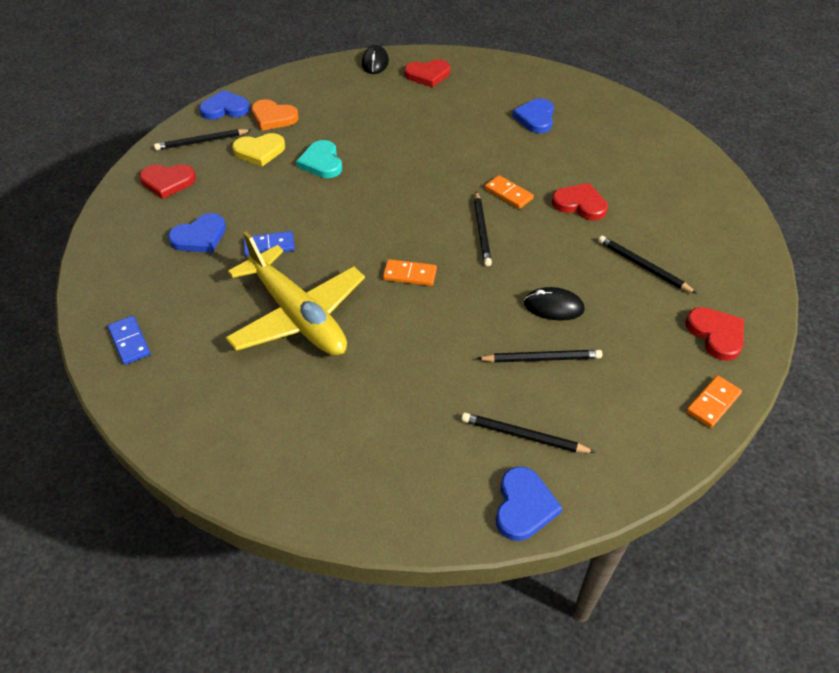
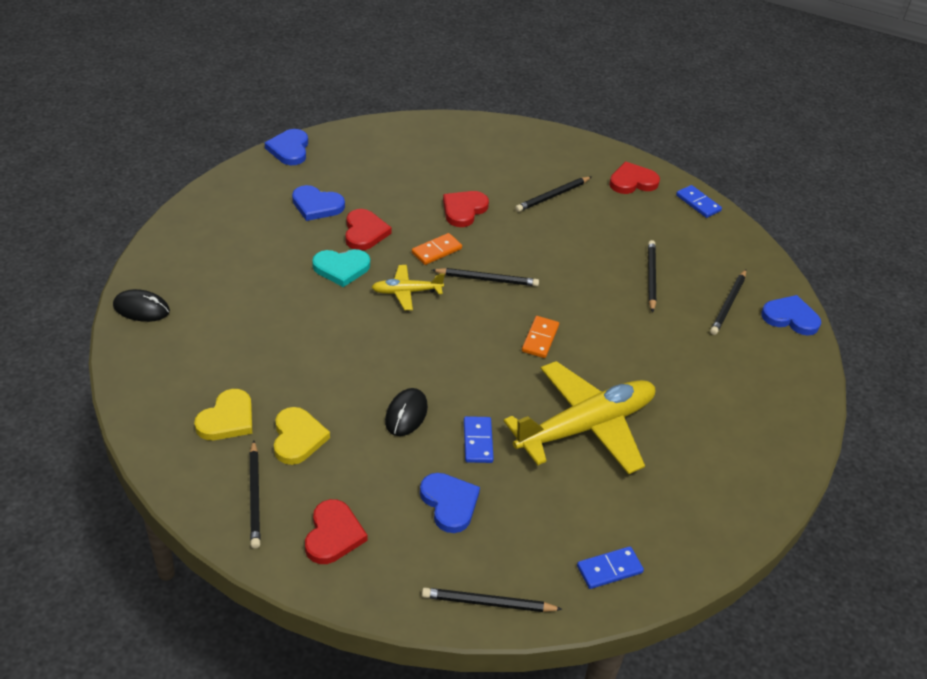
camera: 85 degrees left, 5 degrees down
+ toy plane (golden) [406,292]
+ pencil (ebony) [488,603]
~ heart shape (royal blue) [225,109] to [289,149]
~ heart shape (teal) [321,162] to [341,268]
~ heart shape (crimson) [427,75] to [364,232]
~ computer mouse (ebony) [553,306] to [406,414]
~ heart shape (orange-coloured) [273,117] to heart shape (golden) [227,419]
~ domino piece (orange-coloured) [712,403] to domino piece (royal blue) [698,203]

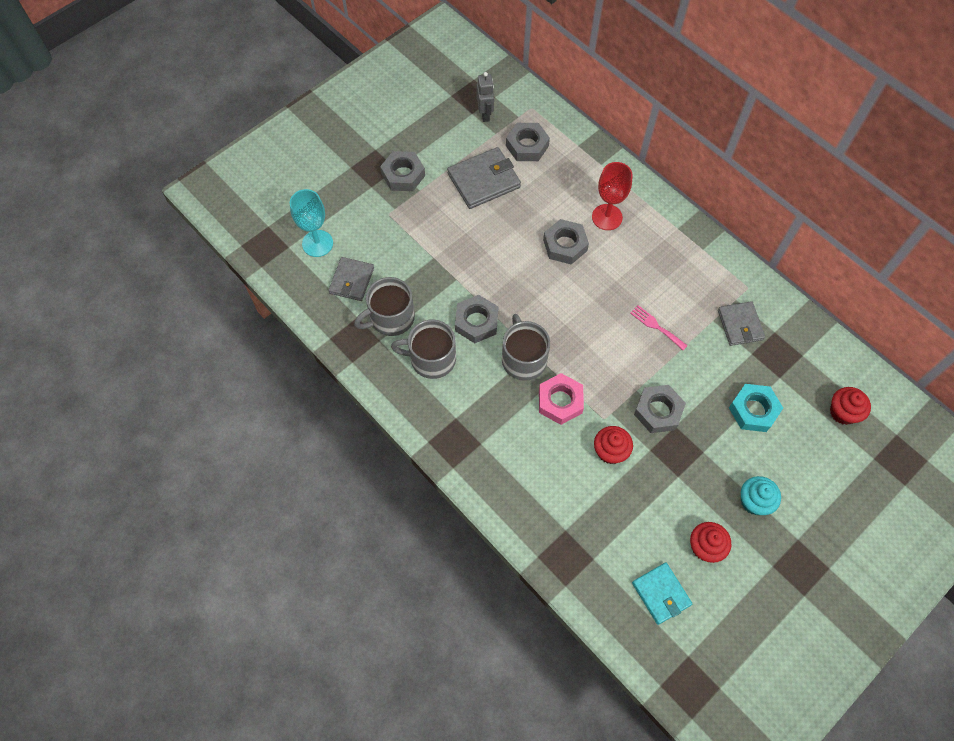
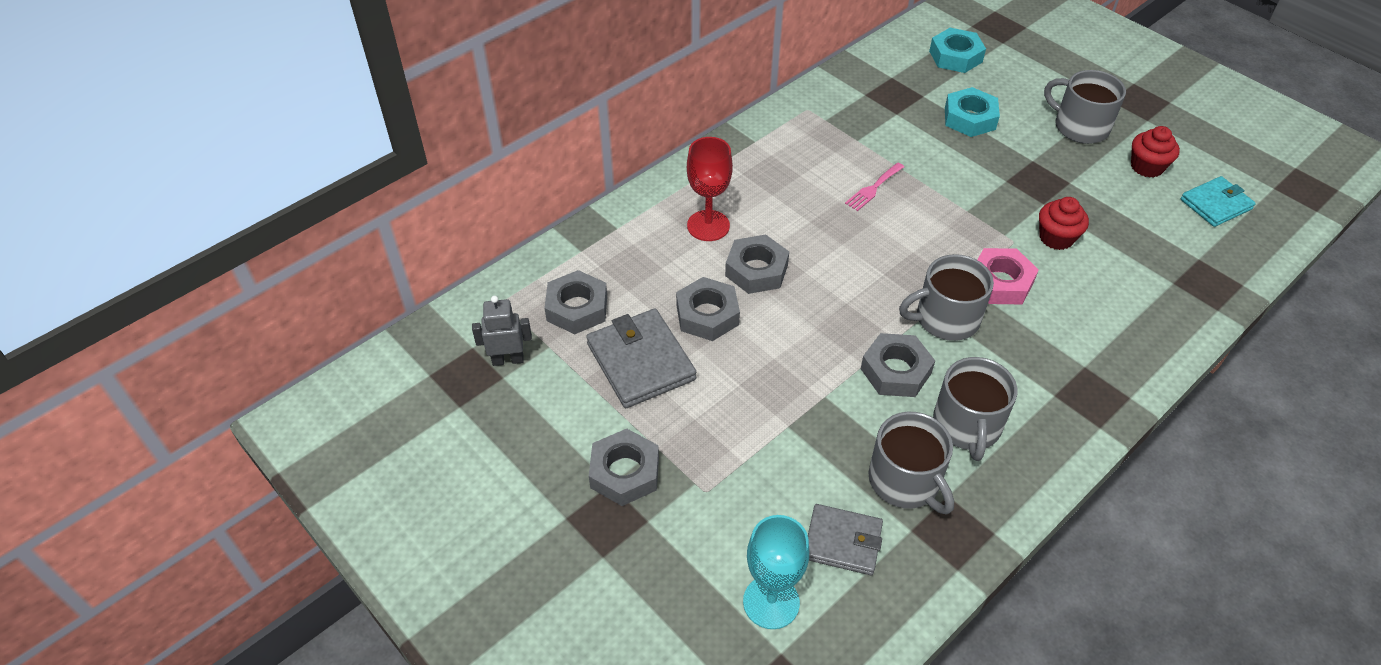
camera: 90 degrees left, 15 degrees down
- card wallet (gray) [740,325]
~ hex nut (gray) [658,411] to [707,315]
~ muffin (teal) [754,501] to coffee mug (gray) [1080,127]
~ muffin (crimson) [843,412] to hex nut (teal) [955,56]

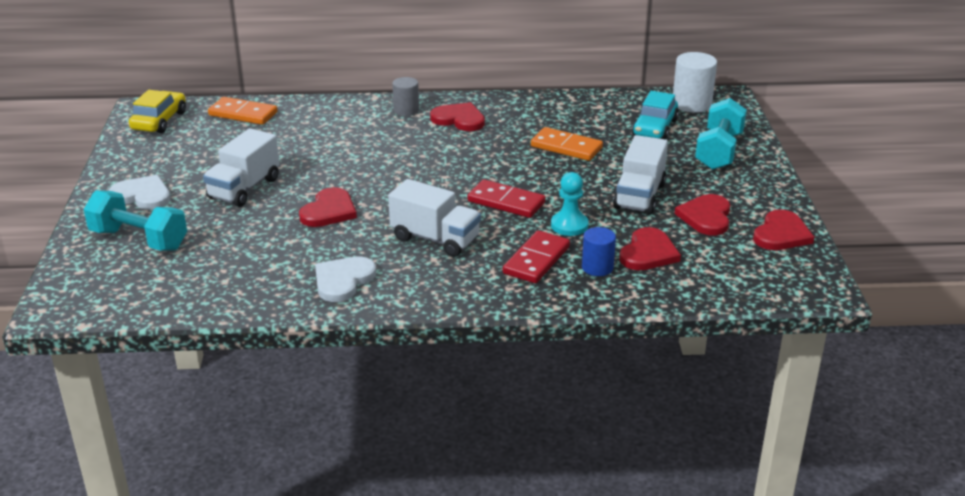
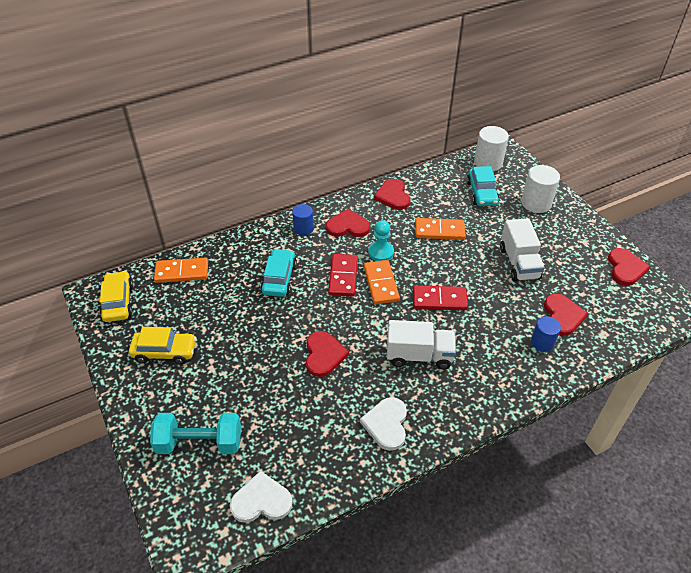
camera: 25 degrees left, 15 degrees up
- lorry (pure white) [244,189]
+ automobile (golden) [165,352]
+ automobile (teal) [279,278]
+ domino piece (orange-coloured) [381,283]
~ heart shape (pure white) [142,195] to [261,501]
~ domino piece (crimson) [536,260] to [343,277]
~ pawn (teal) [569,225] to [381,252]
~ heart shape (crimson) [706,217] to [393,196]
~ free weight (teal) [719,151] to solid cylinder (pure white) [536,203]
~ solid cylinder (gray) [406,110] to solid cylinder (royal blue) [303,228]

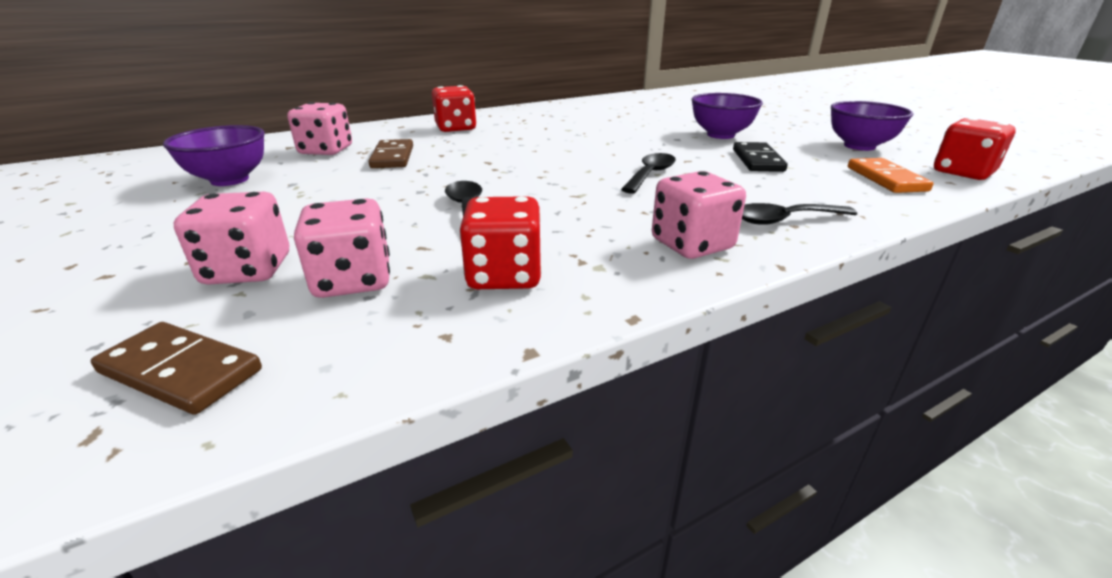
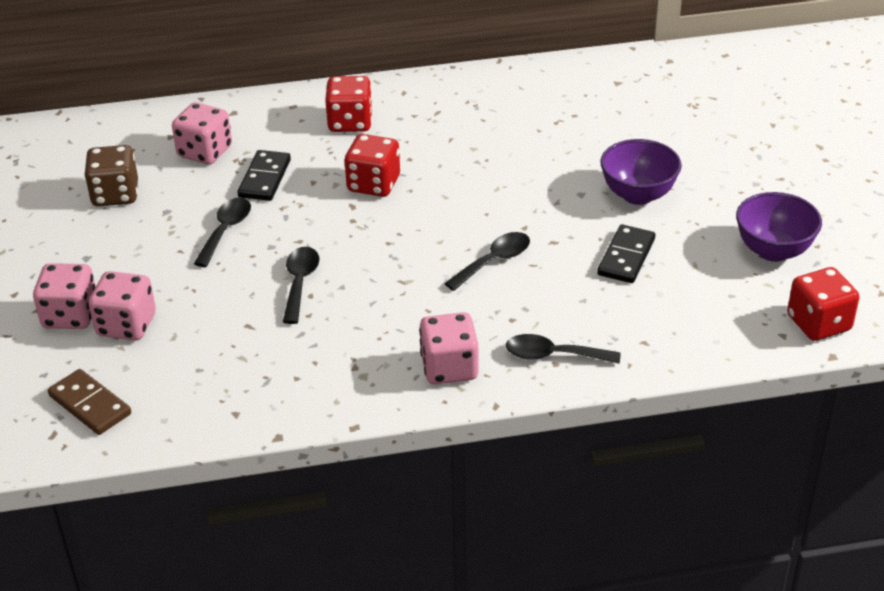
camera: 20 degrees right, 10 degrees up
- domino piece (orange-coloured) [886,179]
+ tablespoon (ebony) [226,230]
~ dice (pink) [353,280] to [70,315]
~ dice (crimson) [504,275] to [373,184]
~ deep dish (purple) [230,180] to dice (dark brown) [115,194]
~ domino piece (dark brown) [393,157] to domino piece (ebony) [265,178]

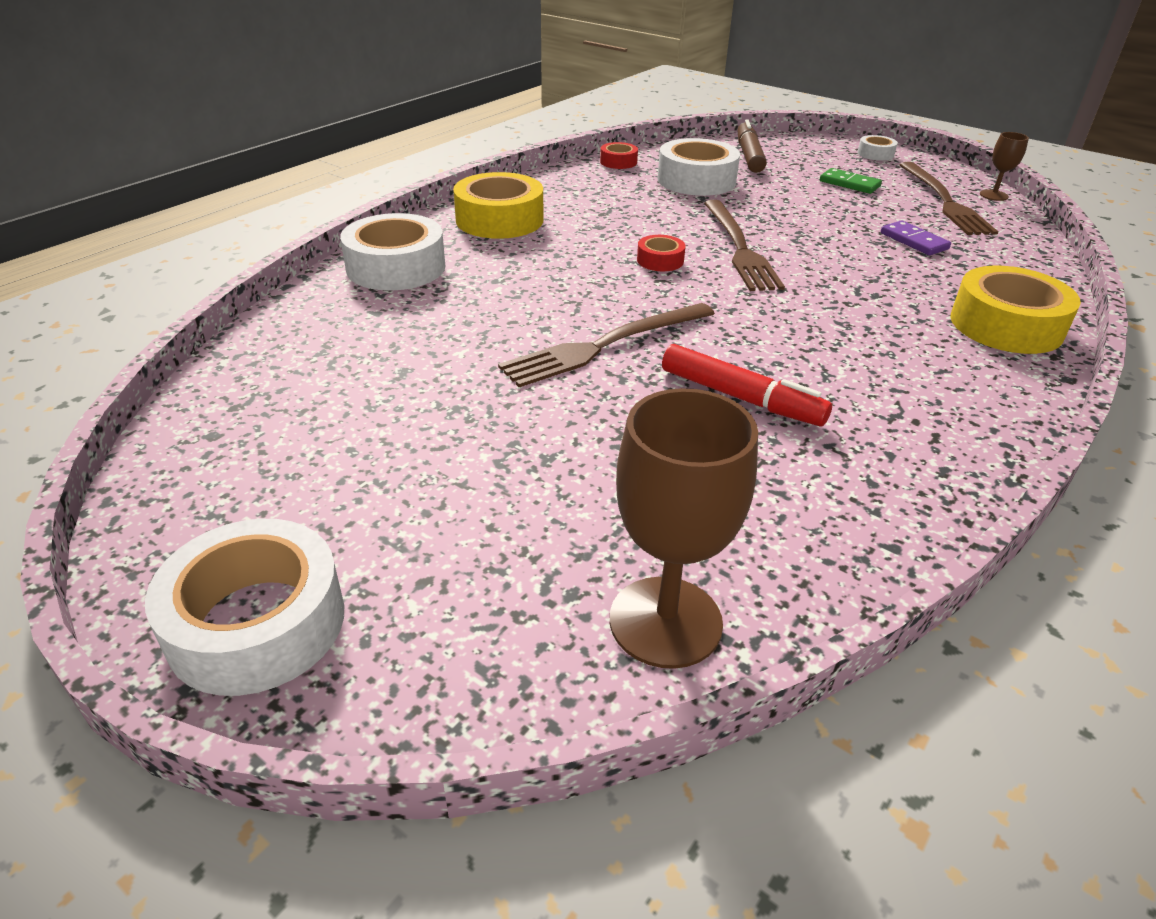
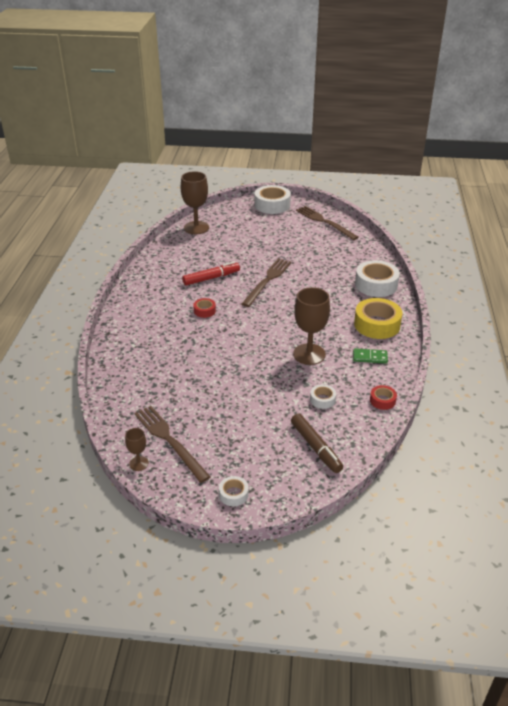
camera: 150 degrees right, 0 degrees up
- domino piece (purple) [914,241]
- roll of tape (golden) [1006,325]
+ chalice (dark brown) [309,354]
~ roll of tape (crimson) [660,260] to [204,311]
~ dinner fork (dark brown) [739,248] to [324,222]
~ domino piece (emerald) [849,184] to [370,357]
~ marker (crimson) [741,398] = [211,278] 150 degrees clockwise
~ roll of tape (pure white) [696,180] = [322,399] x0.49

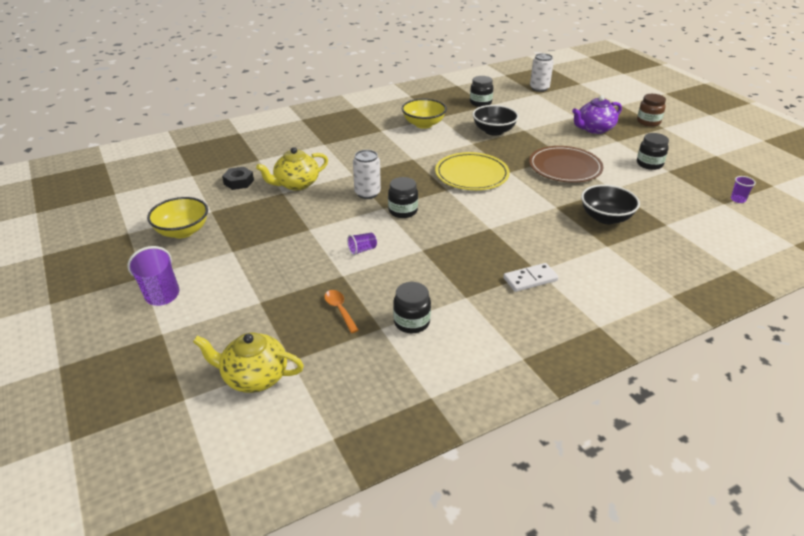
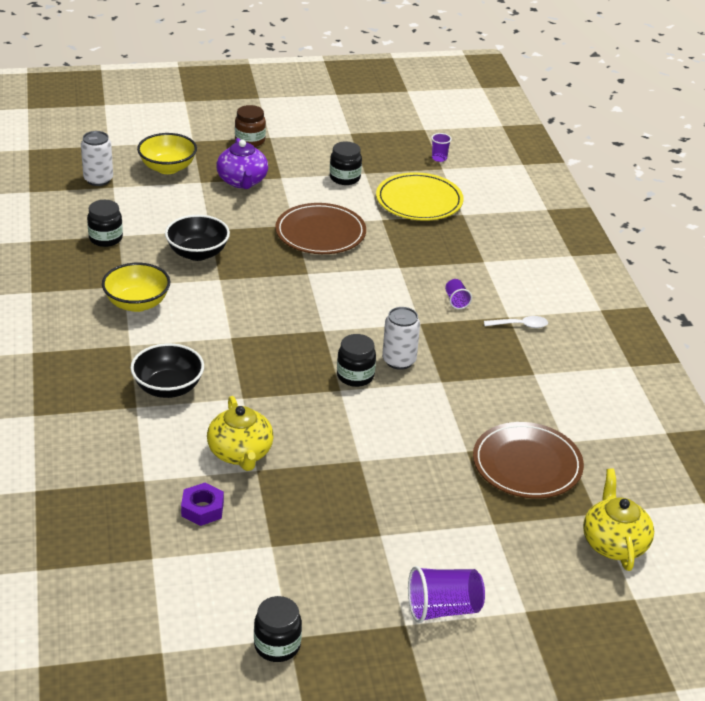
camera: 75 degrees left, 0 degrees up
~ deep dish (golden) [182,231] to [167,168]
~ cup (purple) [362,250] to [456,301]
~ soda can (pure white) [367,193] to [399,361]
~ jam jar (ebony) [411,322] to [277,646]
~ plate (golden) [471,174] to [419,201]
~ deep dish (ebony) [605,218] to [168,388]
~ tablespoon (orange-coloured) [340,310] to plate (dark brown) [527,464]
~ domino piece (pure white) [530,279] to tablespoon (pure white) [520,325]
~ hex nut (ebony) [239,182] to hex nut (purple) [202,509]
~ china teapot (golden) [254,377] = [614,543] 150 degrees clockwise

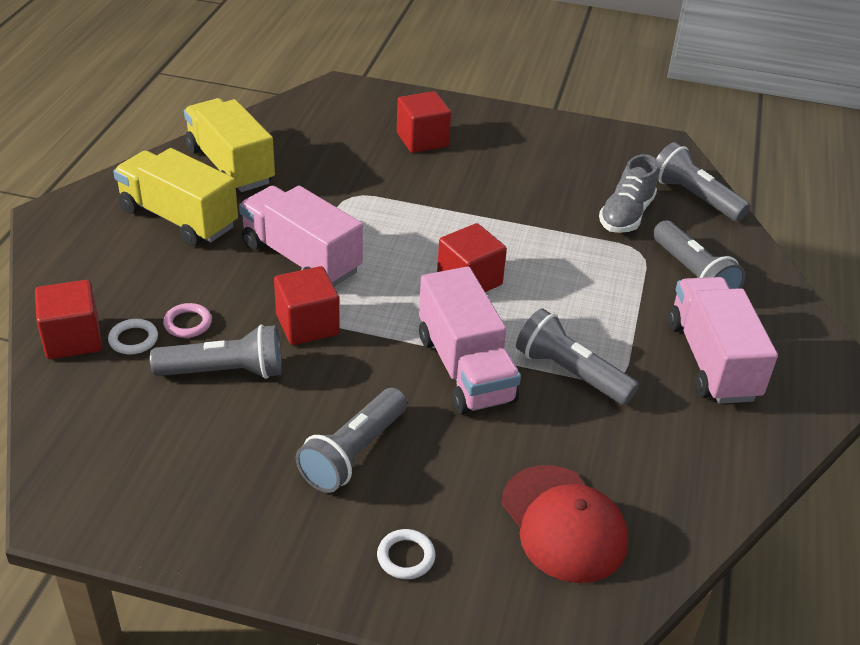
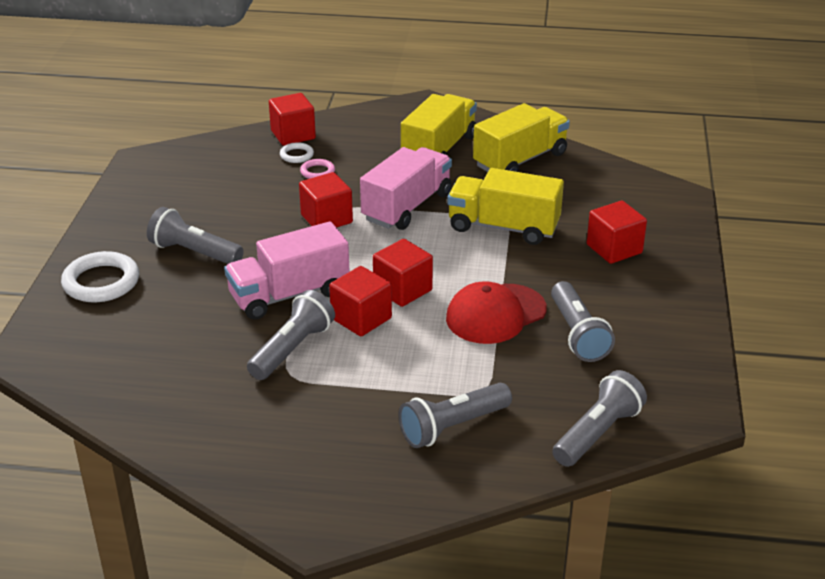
camera: 85 degrees right, 5 degrees down
- sneaker (gray) [626,215]
- lorry (pink) [711,360]
+ cube (crimson) [361,318]
+ lorry (golden) [503,227]
~ flashlight (gray) [225,371] to [578,334]
~ baseball cap (crimson) [563,524] to [495,314]
~ ring (pure white) [406,557] = [101,282] x1.93

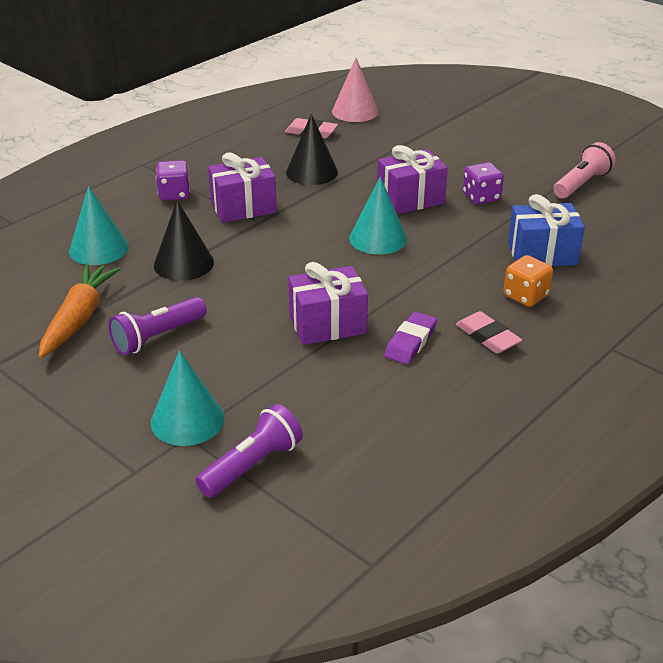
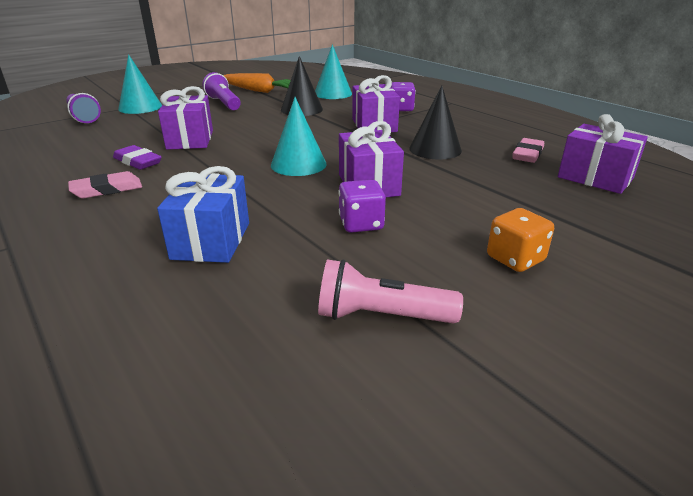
camera: 100 degrees right, 5 degrees down
~ dice (orange-coloured) [525,296] to [515,259]
~ cone (pink) [355,111] to wrapped gift (purple) [595,178]
~ flashlight (pink) [581,184] = [381,316] 135 degrees clockwise

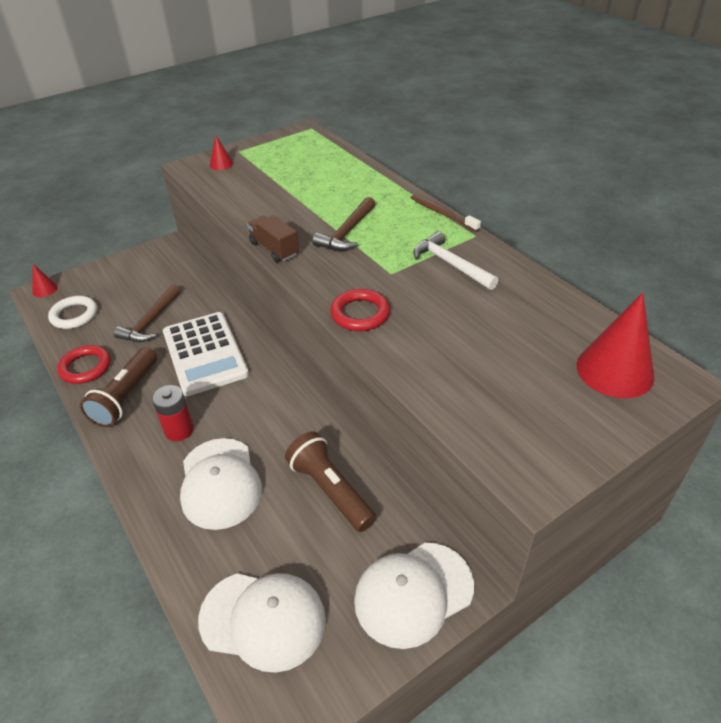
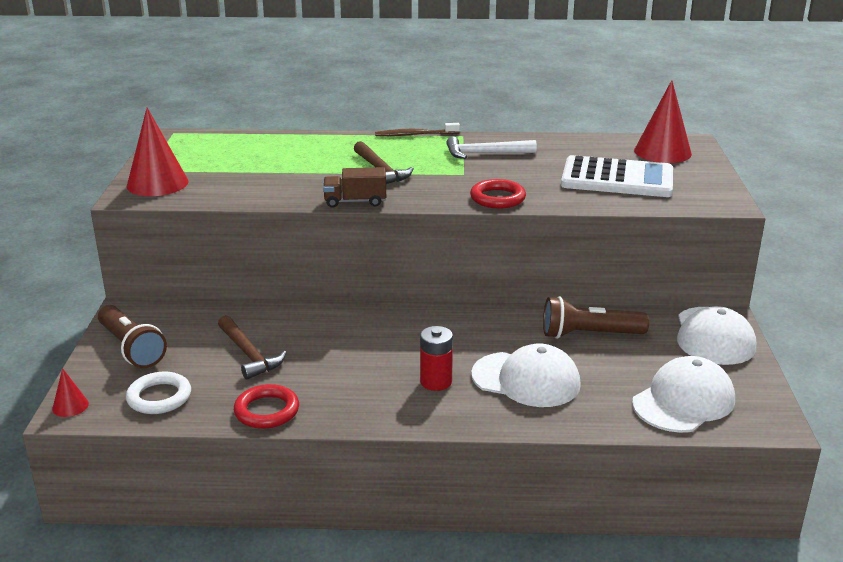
camera: 55 degrees left, 15 degrees down
~ flashlight (dark brown) [126,396] to [131,348]
~ calculator (pure white) [204,353] to [617,179]
~ cone (crimson) [221,164] = [157,183] x2.08

